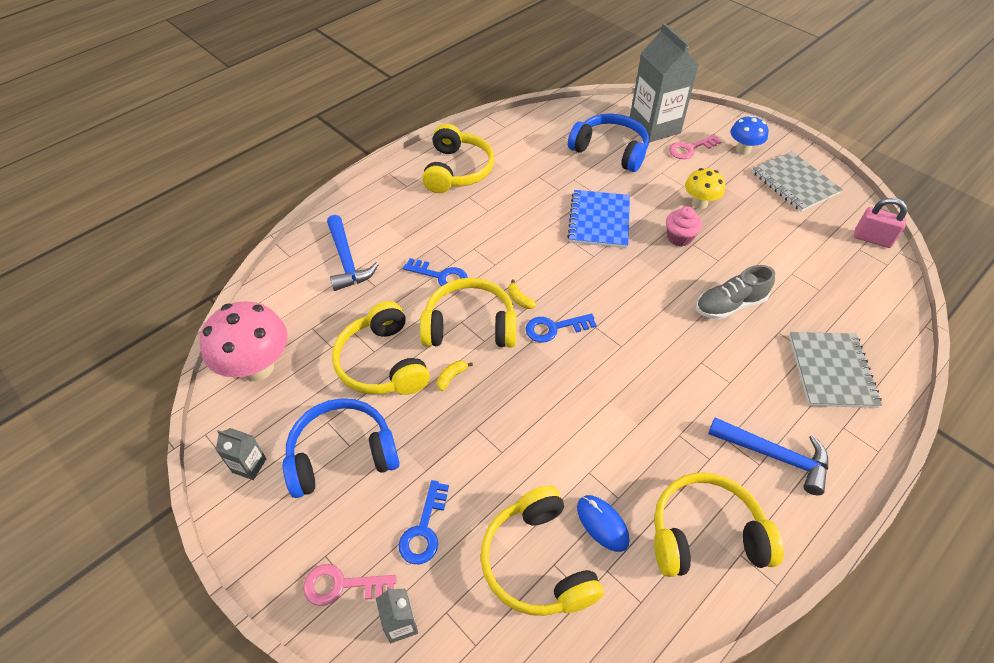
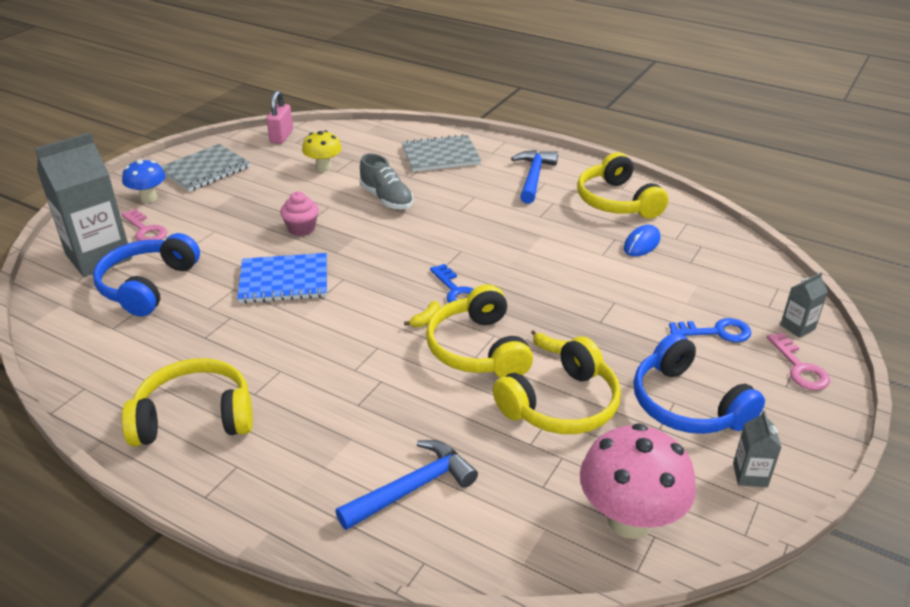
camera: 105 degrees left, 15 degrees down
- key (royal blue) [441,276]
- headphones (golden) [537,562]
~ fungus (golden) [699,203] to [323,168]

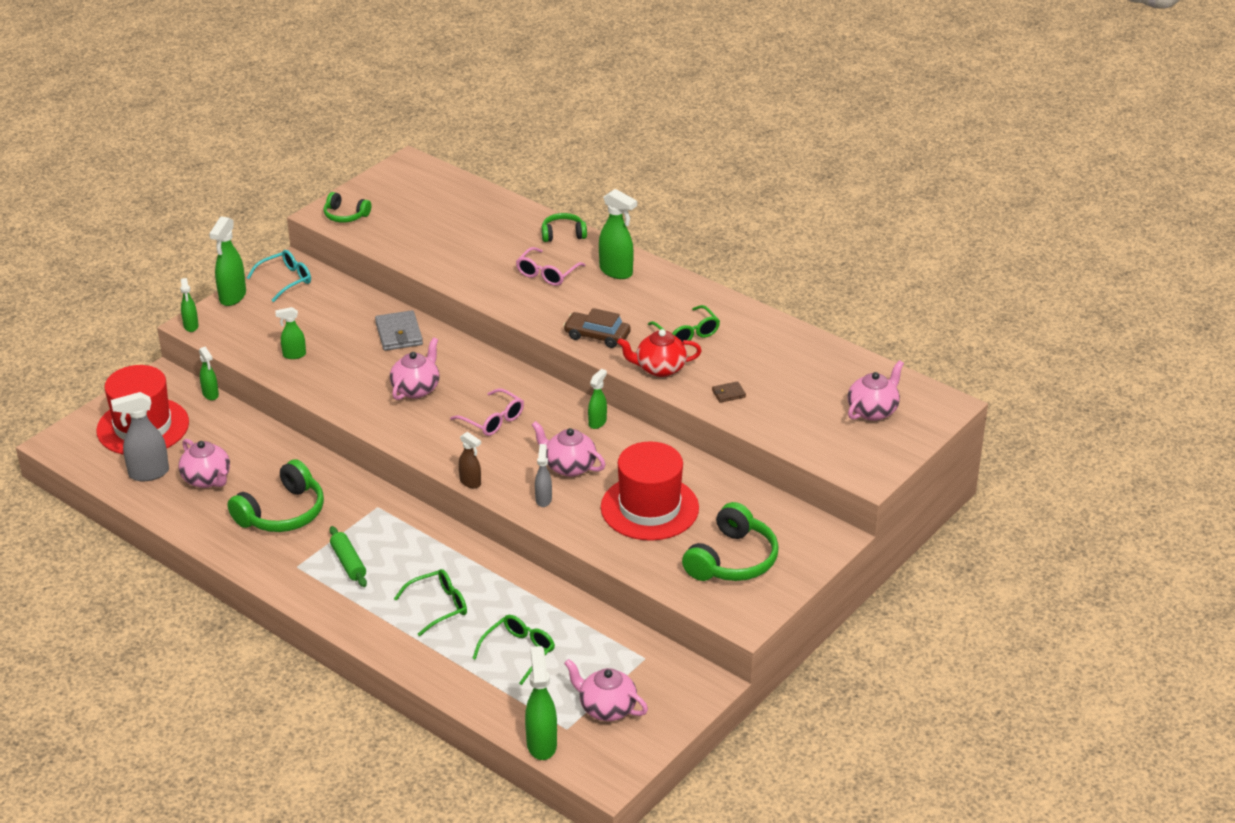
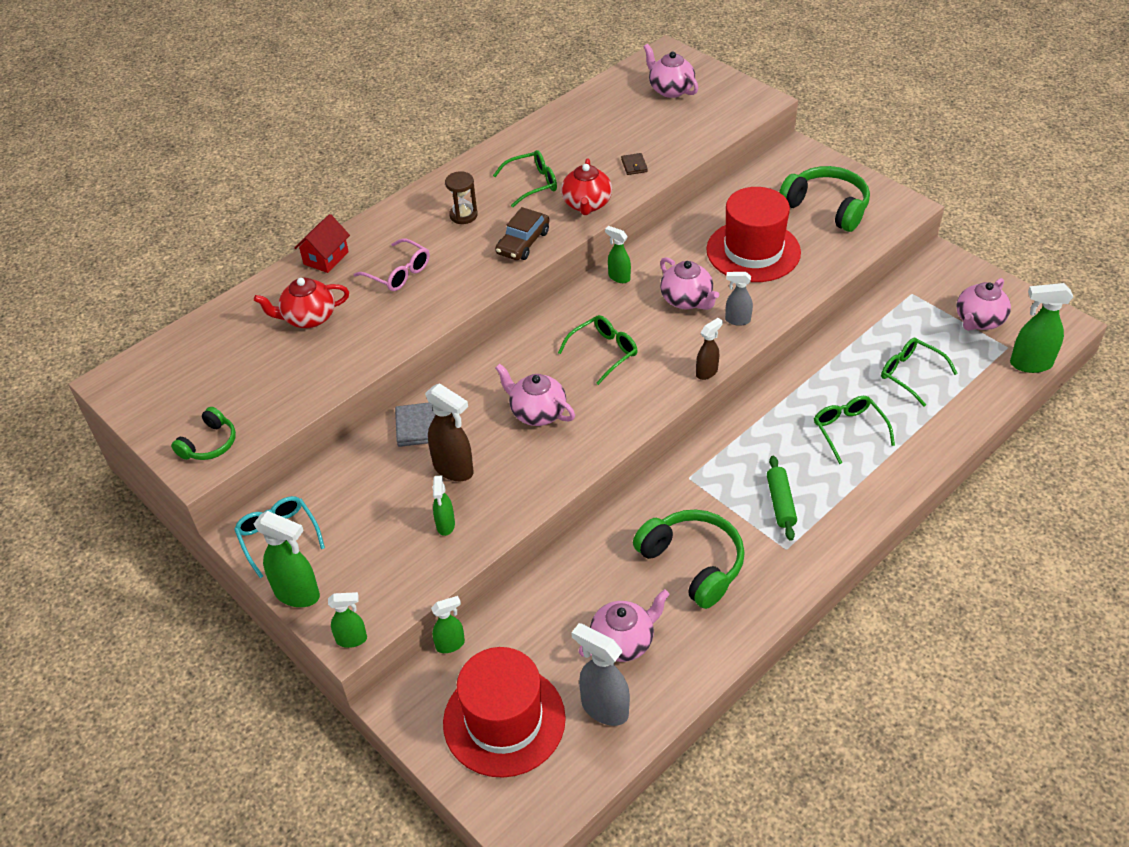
camera: 80 degrees left, 10 degrees up
- sprayer (emerald) [616,272]
+ china teapot (crimson) [308,318]
+ sprayer (dark brown) [454,469]
+ sandglass (dark brown) [463,215]
~ headphones (emerald) [563,234] to cottage (crimson) [326,258]
~ glasses (pink) [493,420] to glasses (emerald) [604,352]
~ sprayer (gray) [148,473] = [604,708] 135 degrees clockwise
~ rolling pin (emerald) [348,562] = [780,503] 75 degrees counterclockwise
~ china teapot (pink) [569,466] = [687,300] 75 degrees counterclockwise

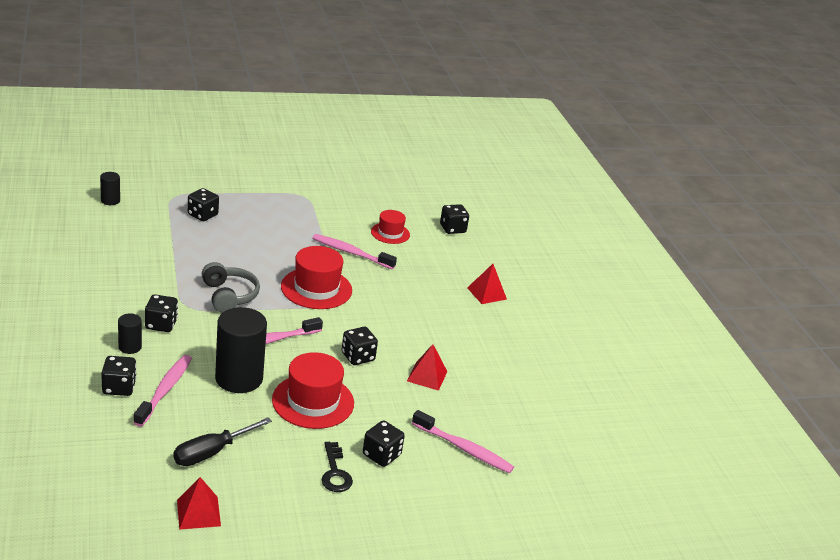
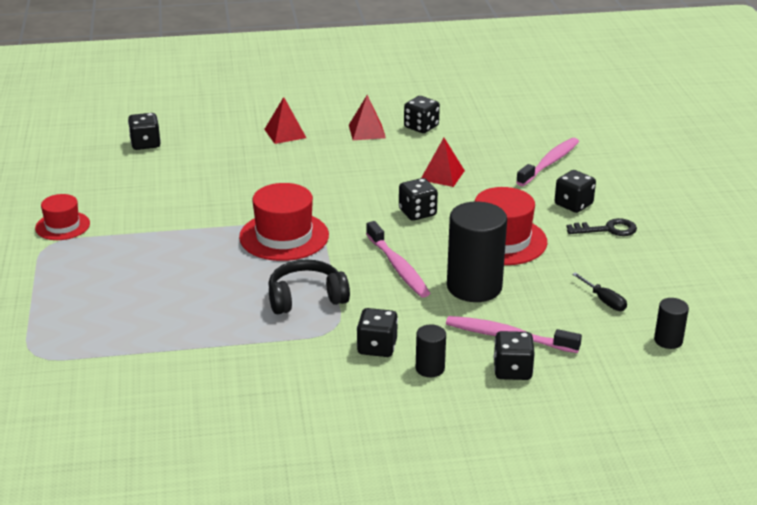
camera: 80 degrees left, 0 degrees up
- tooth brush (pink) [351,253]
~ solid cylinder (ebony) [110,201] to [668,340]
~ pyramid (crimson) [198,512] to [367,131]
~ dice (ebony) [202,215] to [421,127]
~ hat (crimson) [390,233] to [62,226]
~ headphones (gray) [229,296] to headphones (ebony) [306,298]
~ hand screwdriver (ebony) [212,452] = [603,300] x0.61

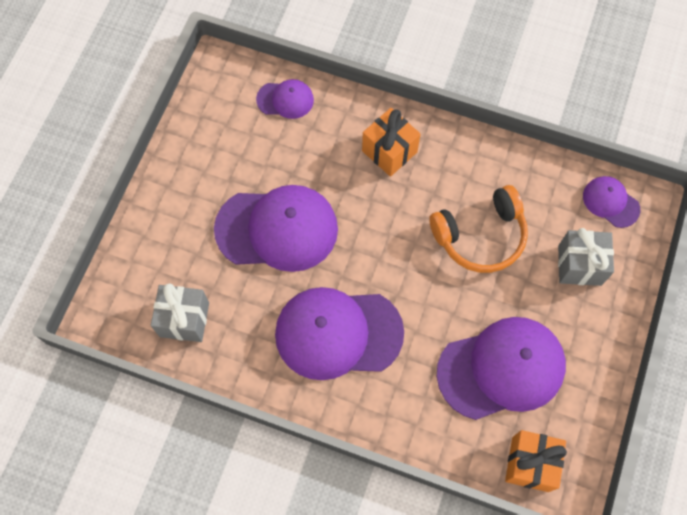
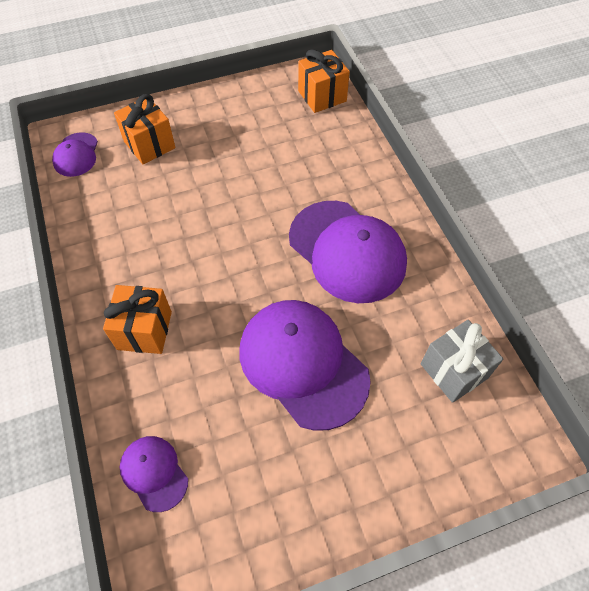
camera: 130 degrees left, 10 degrees down
- headphones (orange-coloured) [480,236]
- baseball cap (purple) [501,369]
~ wrapped gift (gray) [579,265] to wrapped gift (orange-coloured) [149,145]

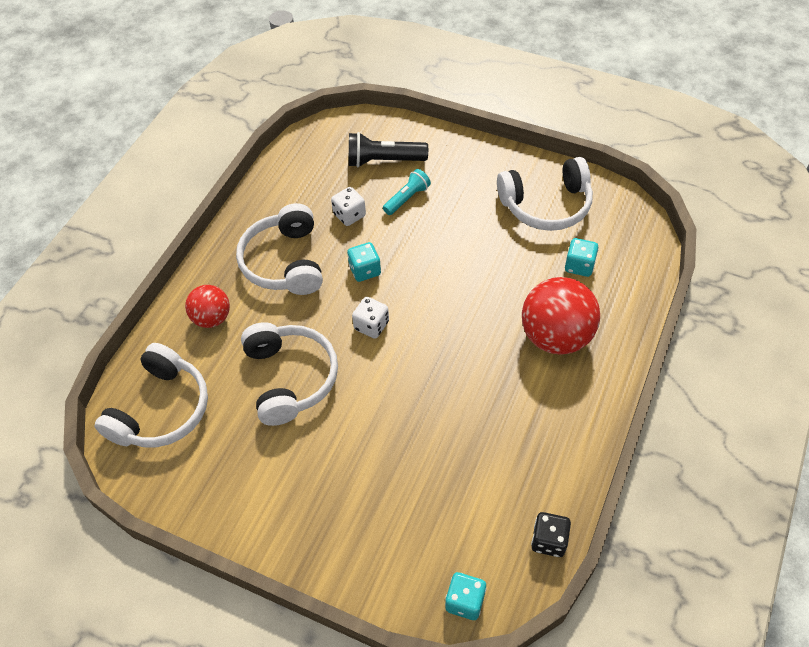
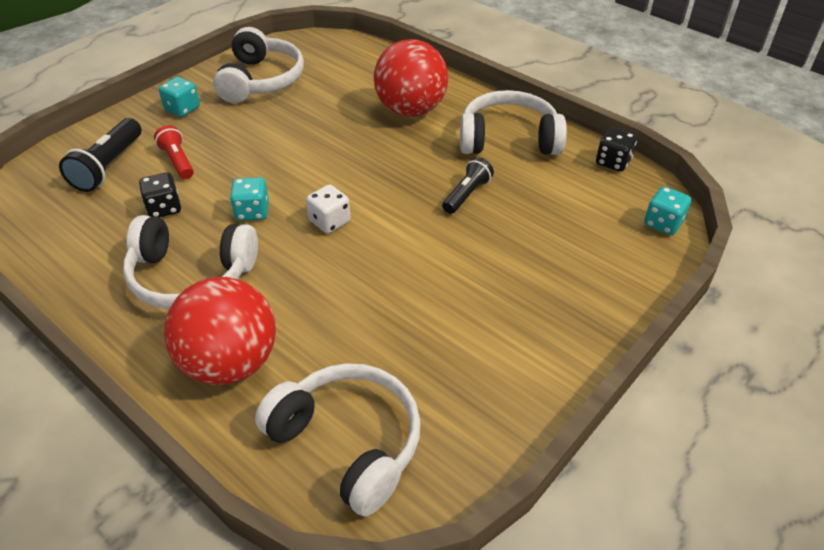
camera: 75 degrees left, 10 degrees down
+ flashlight (ebony) [467,194]
~ headphones (pure white) [290,378] to [508,139]
~ dice (teal) [579,266] to [182,109]
~ dice (pure white) [349,215] to dice (ebony) [164,208]
~ flashlight (teal) [407,198] to flashlight (crimson) [177,161]
~ ball (crimson) [212,318] = [230,363] x1.71

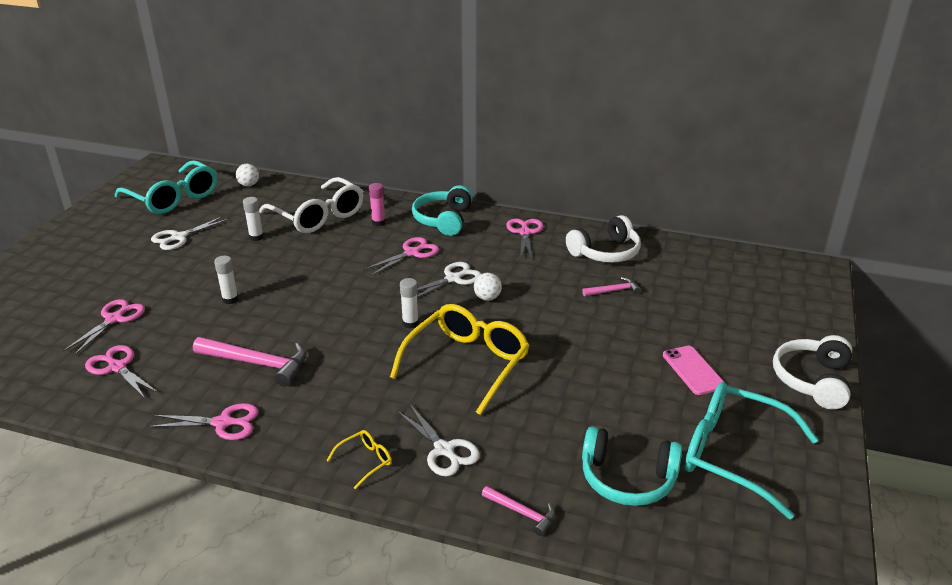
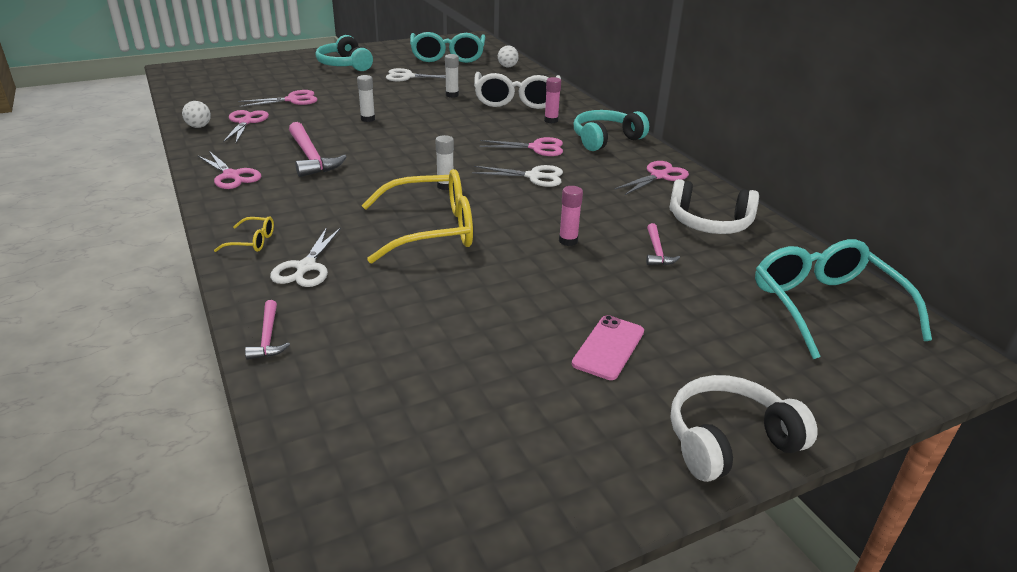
camera: 45 degrees right, 0 degrees up
+ glue (pink) [568,241]
~ ball (pure white) [487,298] to [199,126]
~ headphones (teal) [627,479] to [345,65]
~ glasses (teal) [734,455] to [826,307]
~ claw hammer (pink) [613,291] = [657,251] 60 degrees clockwise

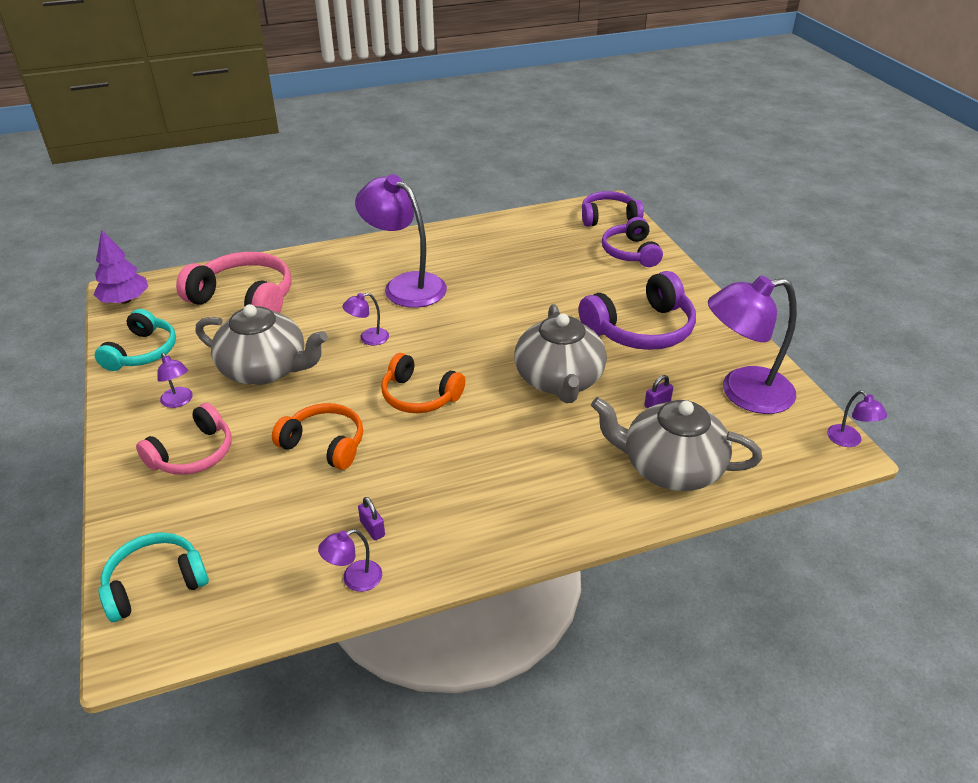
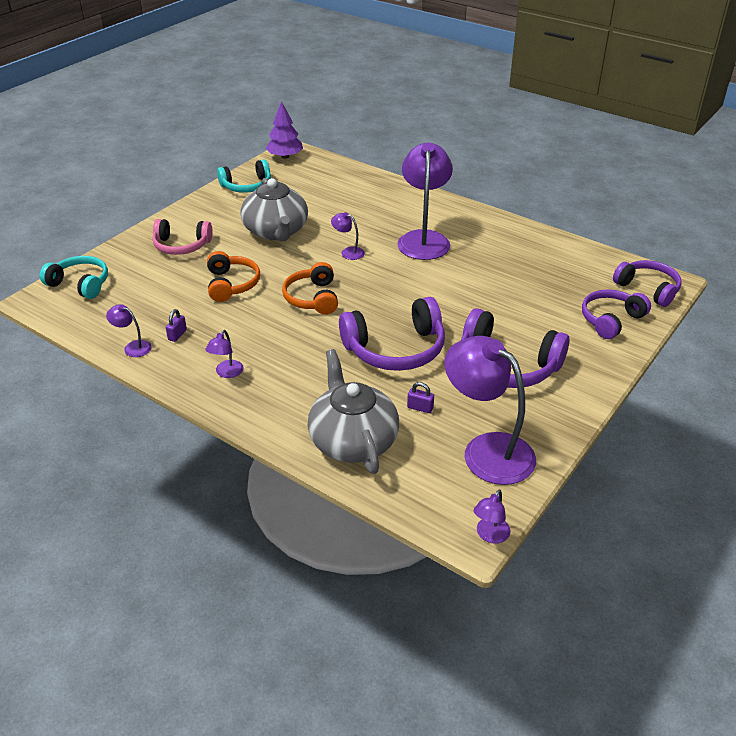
camera: 55 degrees right, 0 degrees up
- headphones (pink) [245,299]
~ desk lamp (purple) [179,401] to [227,373]
~ china teapot (gray) [559,380] to headphones (purple) [395,349]

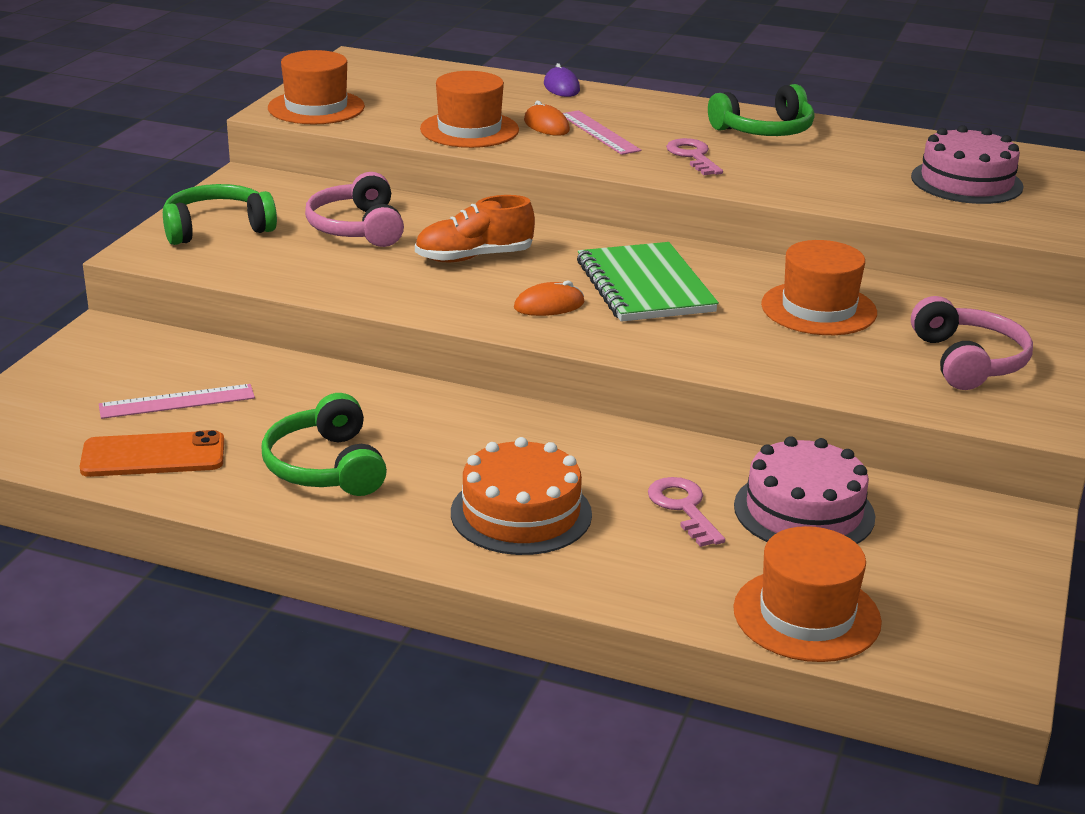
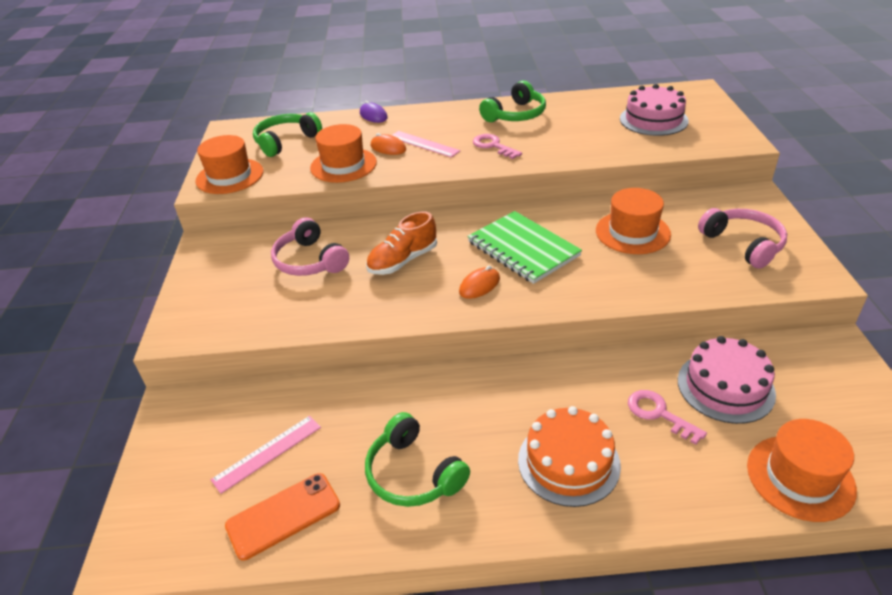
camera: 20 degrees left, 10 degrees up
~ headphones (emerald) [217,228] to [286,141]

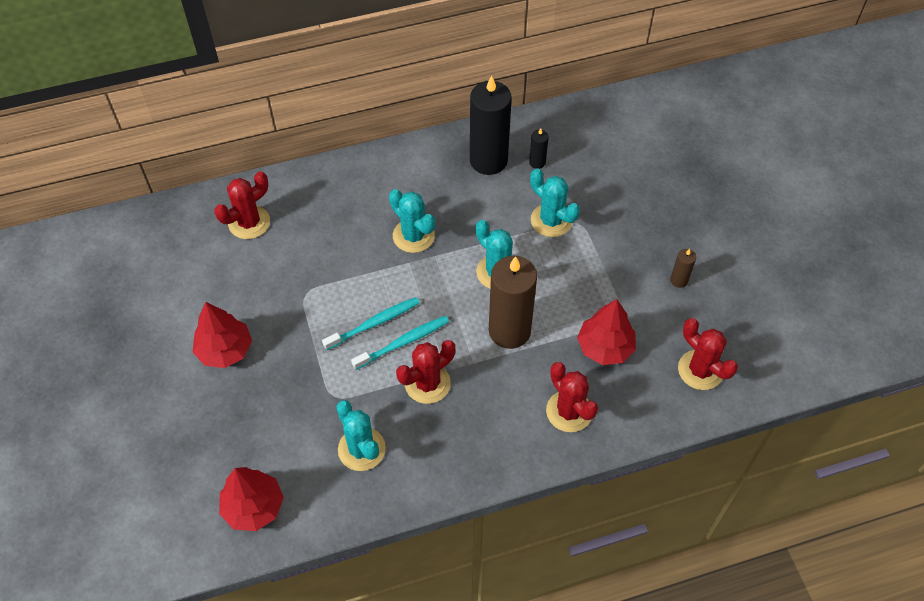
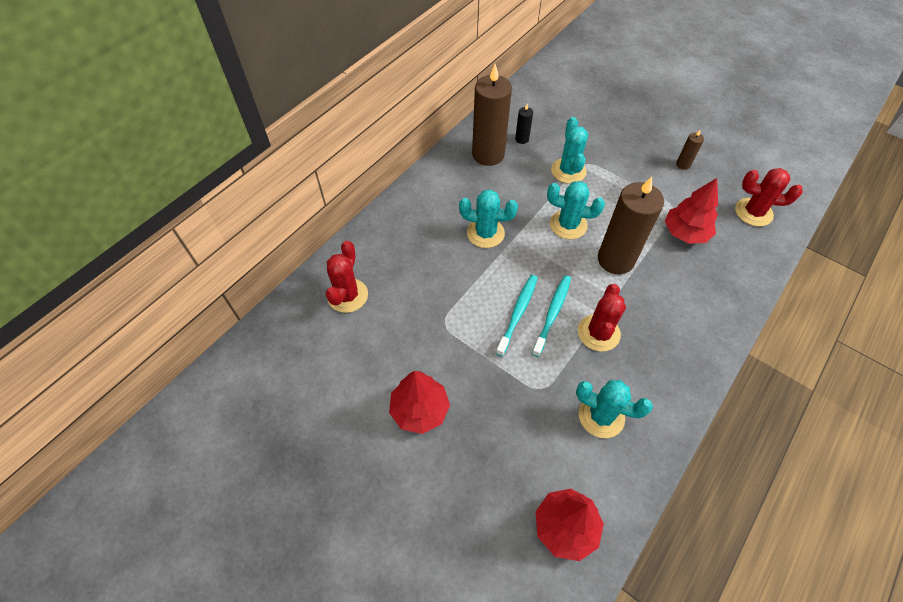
camera: 35 degrees left, 0 degrees up
- cactus (crimson) [569,411]
~ pillar candle (ebony) [488,160] to pillar candle (dark brown) [488,154]
~ cactus (teal) [551,220] = [568,171] 75 degrees clockwise

